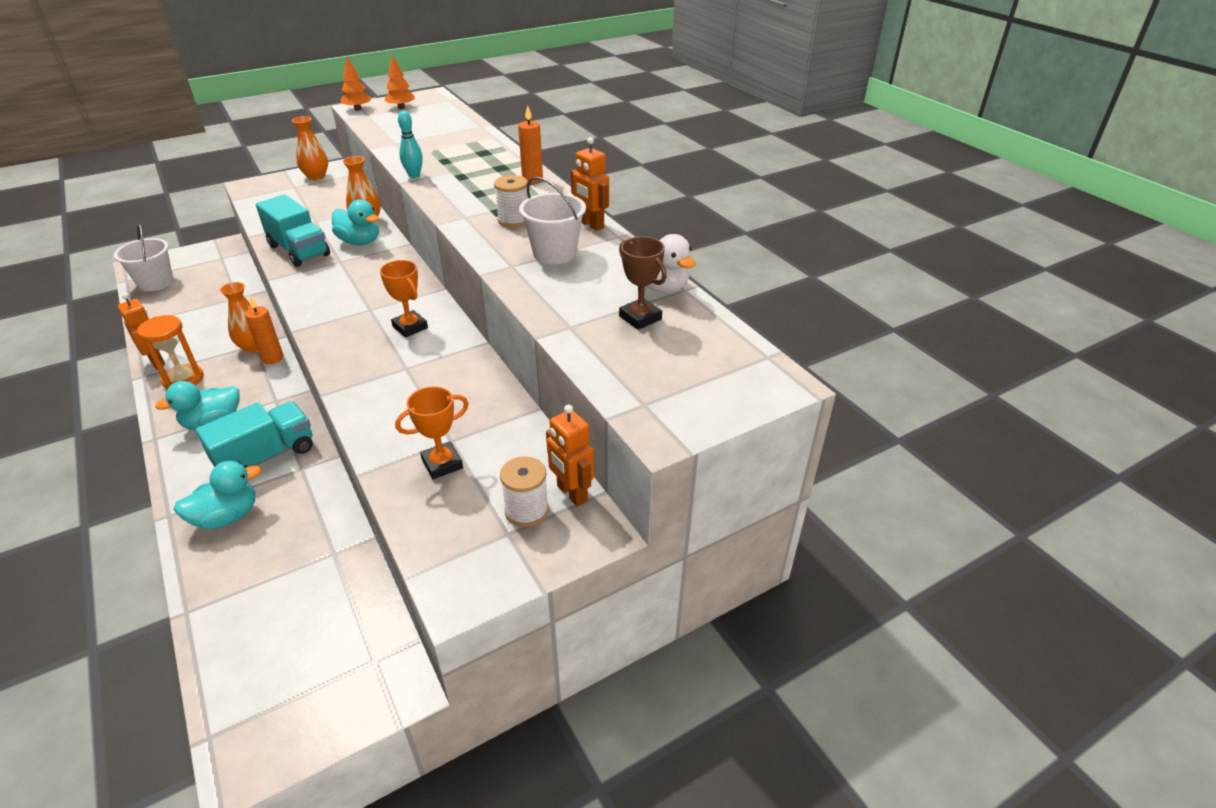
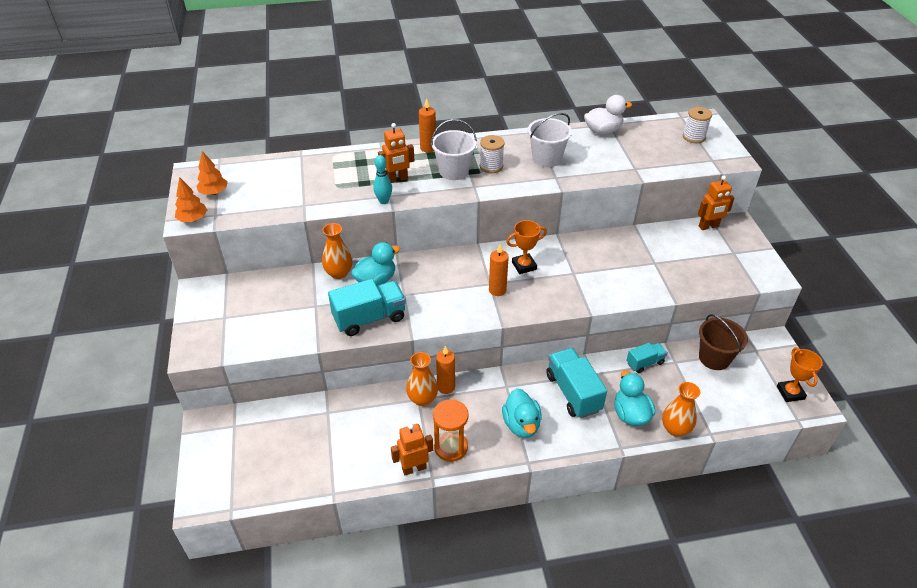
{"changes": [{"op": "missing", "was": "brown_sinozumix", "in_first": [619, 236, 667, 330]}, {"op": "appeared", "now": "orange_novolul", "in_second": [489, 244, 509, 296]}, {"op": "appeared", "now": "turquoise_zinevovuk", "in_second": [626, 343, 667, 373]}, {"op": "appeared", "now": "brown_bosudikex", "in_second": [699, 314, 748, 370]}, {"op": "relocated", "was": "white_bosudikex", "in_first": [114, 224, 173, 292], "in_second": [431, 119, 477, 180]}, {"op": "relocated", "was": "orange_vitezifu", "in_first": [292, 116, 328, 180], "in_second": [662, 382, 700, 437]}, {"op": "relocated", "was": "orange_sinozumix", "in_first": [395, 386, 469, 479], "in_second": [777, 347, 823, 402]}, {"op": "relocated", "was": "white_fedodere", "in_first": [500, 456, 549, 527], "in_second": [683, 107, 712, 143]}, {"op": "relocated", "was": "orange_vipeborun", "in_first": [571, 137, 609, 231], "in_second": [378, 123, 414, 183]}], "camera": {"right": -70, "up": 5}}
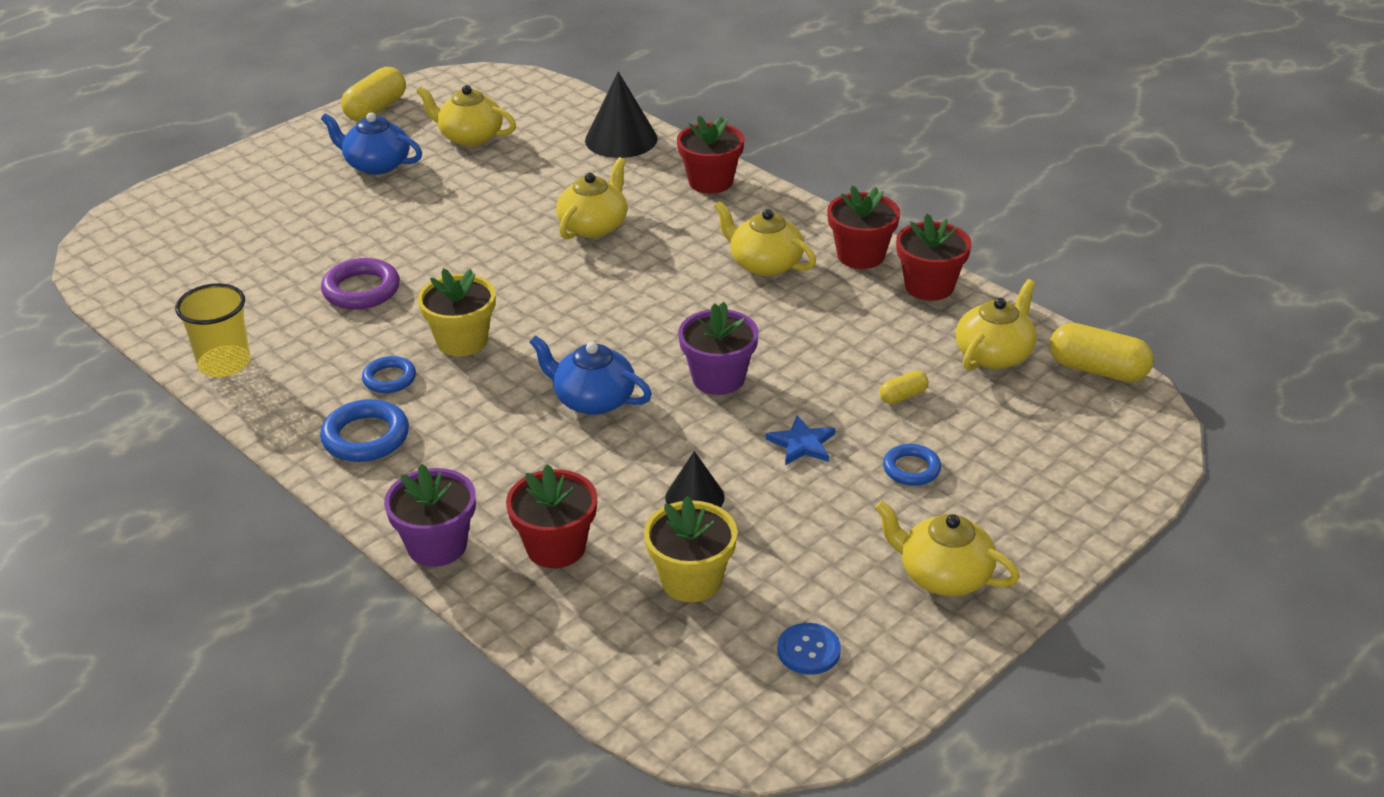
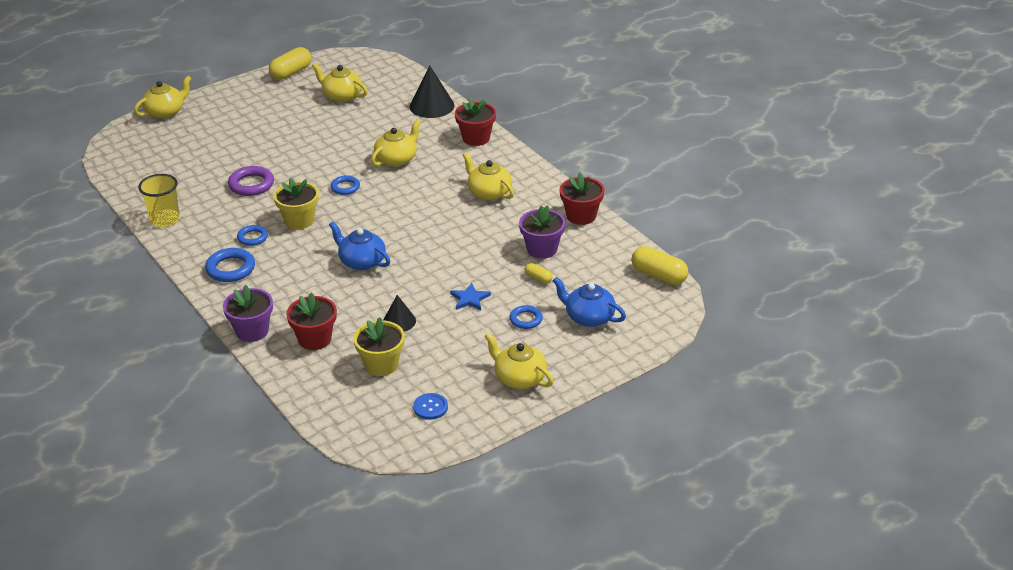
{"changes": [{"op": "missing", "was": "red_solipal", "in_first": [827, 185, 900, 269]}, {"op": "appeared", "now": "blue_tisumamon", "in_second": [331, 175, 360, 195]}, {"op": "relocated", "was": "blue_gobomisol", "in_first": [321, 113, 422, 175], "in_second": [553, 277, 626, 327]}, {"op": "relocated", "was": "purple_solipal", "in_first": [678, 302, 759, 395], "in_second": [519, 205, 565, 259]}, {"op": "relocated", "was": "yellow_gobomisol", "in_first": [956, 279, 1037, 370], "in_second": [134, 76, 192, 119]}, {"op": "spun", "was": "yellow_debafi", "in_first": [879, 370, 929, 404], "in_second": [524, 263, 553, 284], "clockwise": 60}], "camera": {"right": 10, "up": 0}}
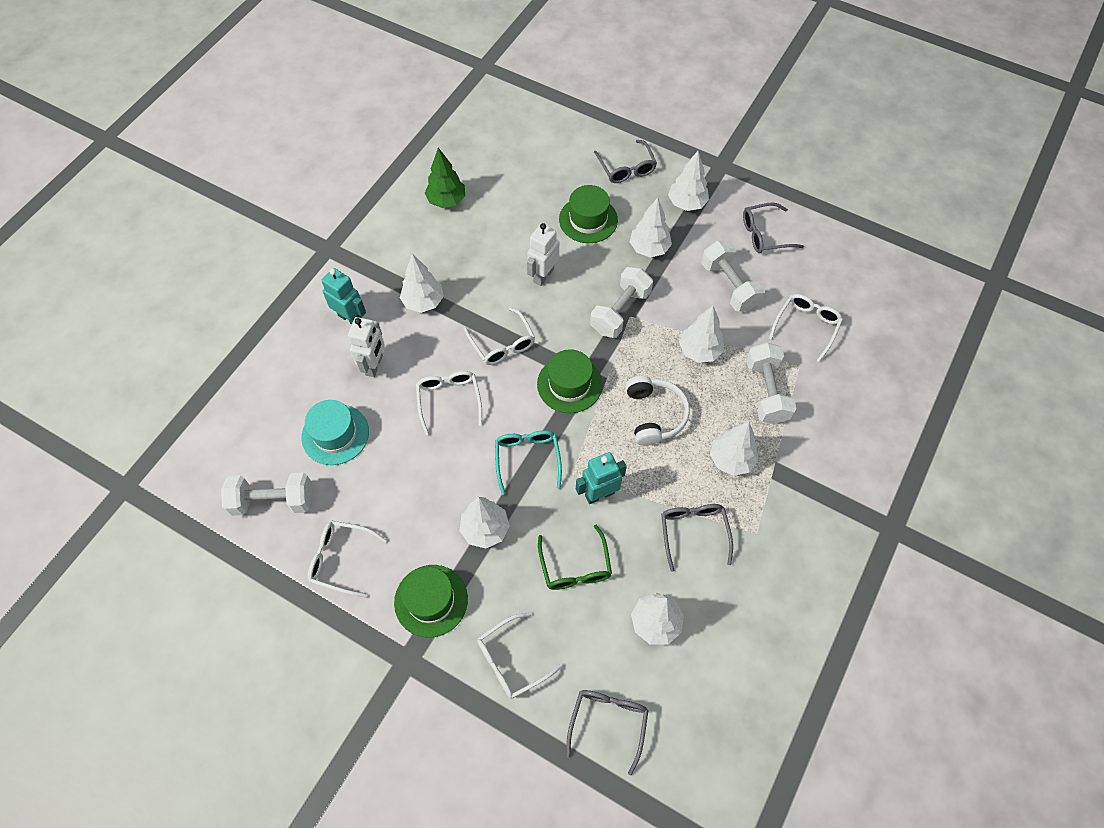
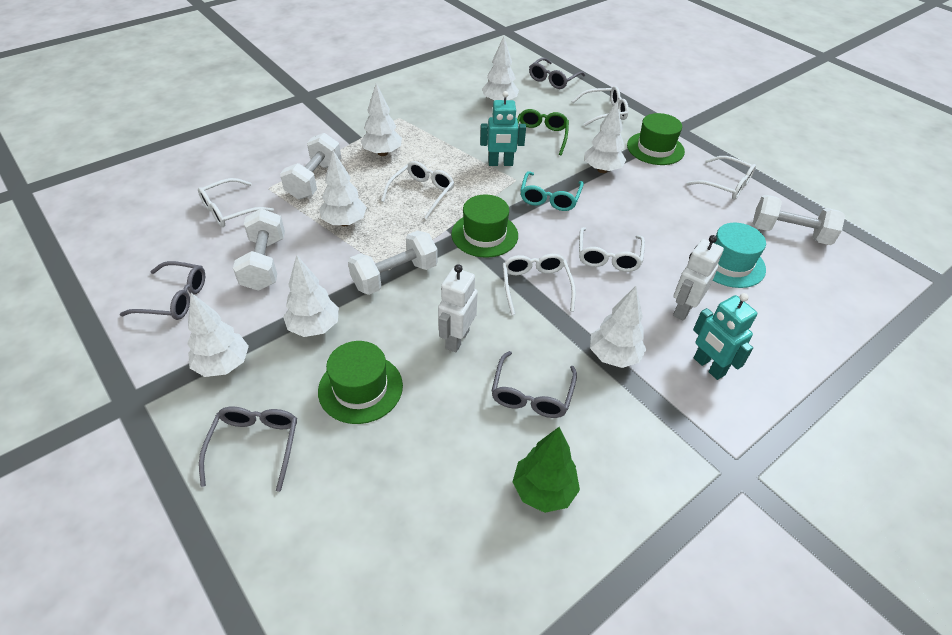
{"changes": [{"op": "relocated", "was": "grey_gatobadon", "in_first": [661, 504, 733, 572], "in_second": [492, 351, 577, 418]}, {"op": "exchanged", "was": "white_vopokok", "now": "white_gatobadon", "in_first": [626, 376, 690, 446], "in_second": [381, 161, 454, 219]}, {"op": "spun", "was": "white_vipeborun", "in_first": [527, 223, 559, 286], "in_second": [438, 264, 478, 352], "clockwise": 150}], "camera": {"right": -160, "up": -15}}
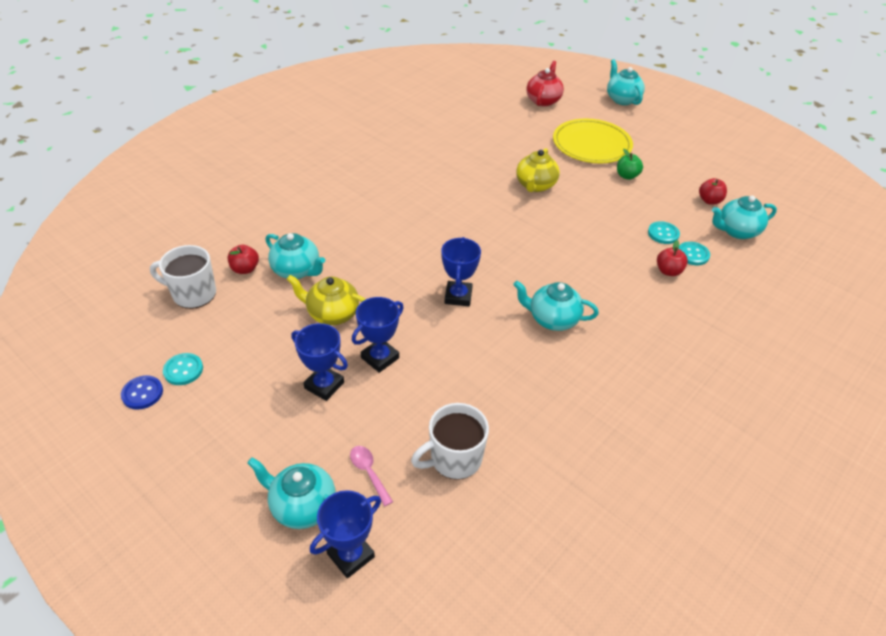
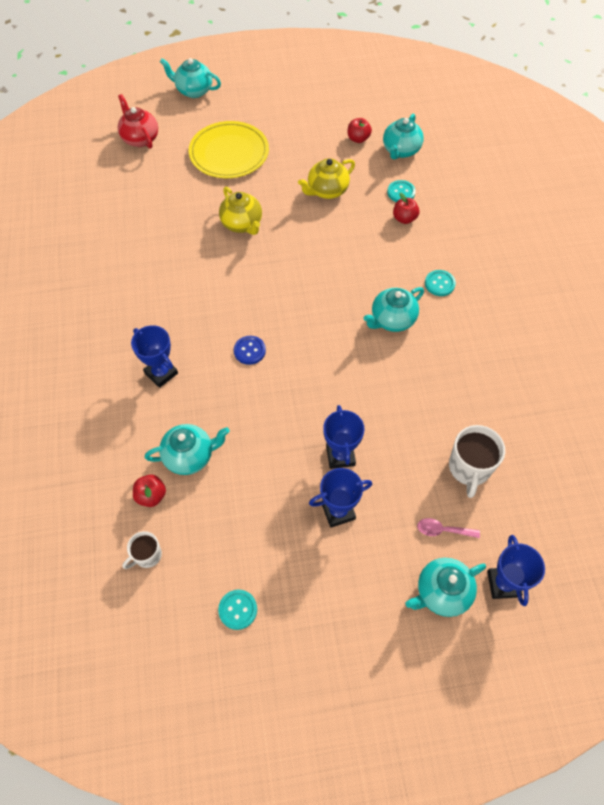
{"changes": [{"op": "missing", "was": "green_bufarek", "in_first": [617, 149, 643, 180]}, {"op": "relocated", "was": "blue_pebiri", "in_first": [121, 375, 163, 410], "in_second": [234, 336, 266, 365]}, {"op": "relocated", "was": "yellow_gobomisol", "in_first": [287, 275, 366, 325], "in_second": [298, 158, 355, 199]}, {"op": "relocated", "was": "blue_sinozumix", "in_first": [441, 237, 481, 306], "in_second": [131, 325, 178, 388]}, {"op": "relocated", "was": "turquoise_pebiri", "in_first": [648, 221, 680, 244], "in_second": [425, 270, 456, 296]}, {"op": "size", "was": "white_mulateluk", "in_first": [150, 245, 216, 309], "in_second": [122, 531, 162, 569], "ratio": 0.6}], "camera": {"right": -50, "up": 15}}
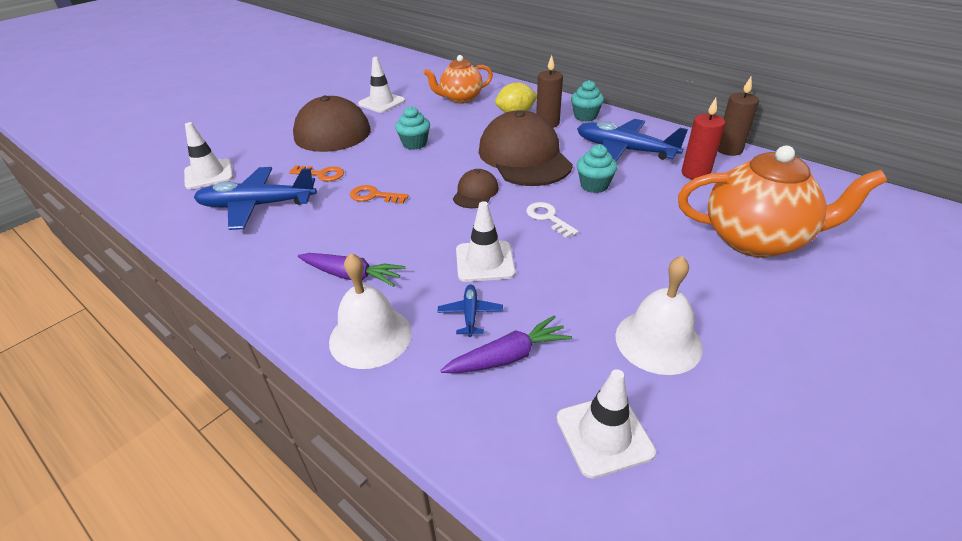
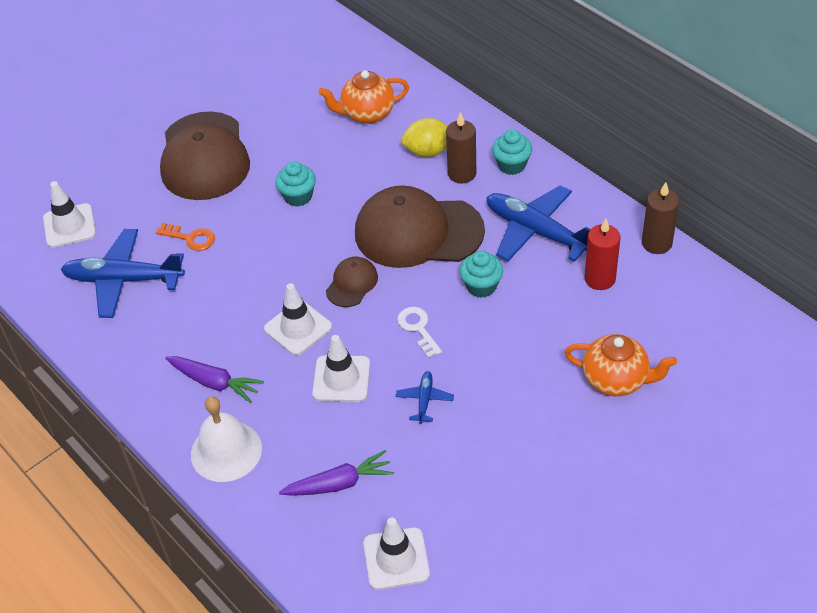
{"changes": [{"op": "missing", "was": "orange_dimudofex", "in_first": [350, 185, 409, 204]}, {"op": "missing", "was": "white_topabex", "in_first": [615, 256, 703, 375]}, {"op": "relocated", "was": "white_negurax", "in_first": [358, 57, 405, 113], "in_second": [264, 283, 332, 356]}, {"op": "relocated", "was": "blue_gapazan", "in_first": [438, 285, 503, 337], "in_second": [396, 371, 454, 424]}, {"op": "spun", "was": "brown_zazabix", "in_first": [479, 110, 573, 186], "in_second": [355, 185, 485, 268], "clockwise": -75}, {"op": "size", "was": "orange_gobomisol", "in_first": [678, 146, 887, 258], "in_second": [564, 334, 677, 396], "ratio": 0.63}], "camera": {"right": 10, "up": 10}}
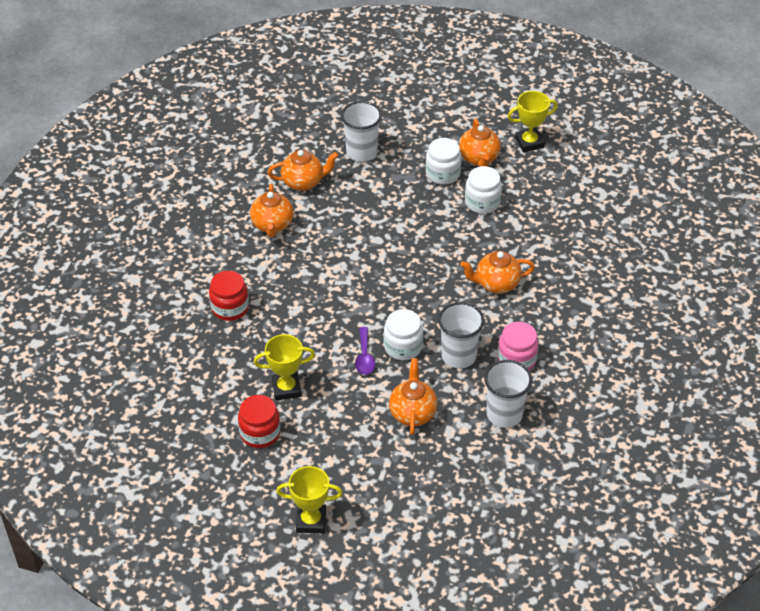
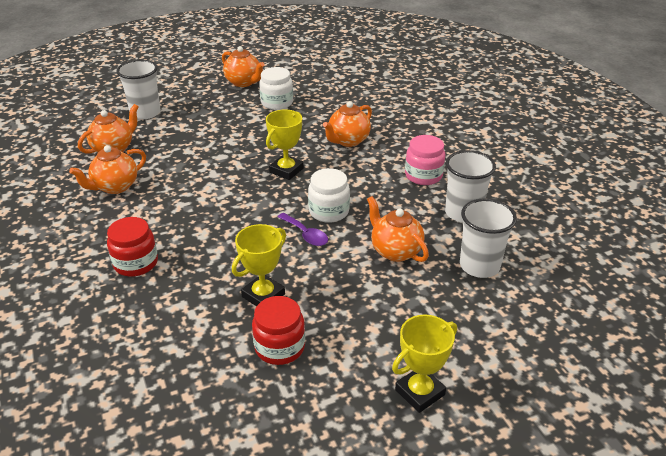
{"changes": [{"op": "missing", "was": "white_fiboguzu", "in_first": [426, 138, 462, 184]}, {"op": "relocated", "was": "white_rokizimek", "in_first": [438, 302, 485, 368], "in_second": [460, 198, 517, 278]}, {"op": "relocated", "was": "yellow_sinozumix", "in_first": [508, 91, 558, 152], "in_second": [266, 110, 304, 180]}, {"op": "spun", "was": "orange_gobomisol", "in_first": [250, 184, 294, 237], "in_second": [69, 145, 146, 194], "clockwise": 90}], "camera": {"right": -40, "up": -10}}
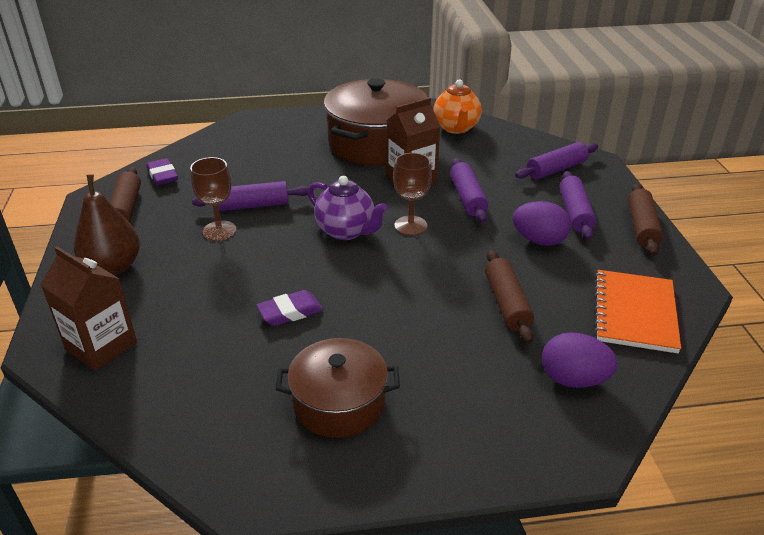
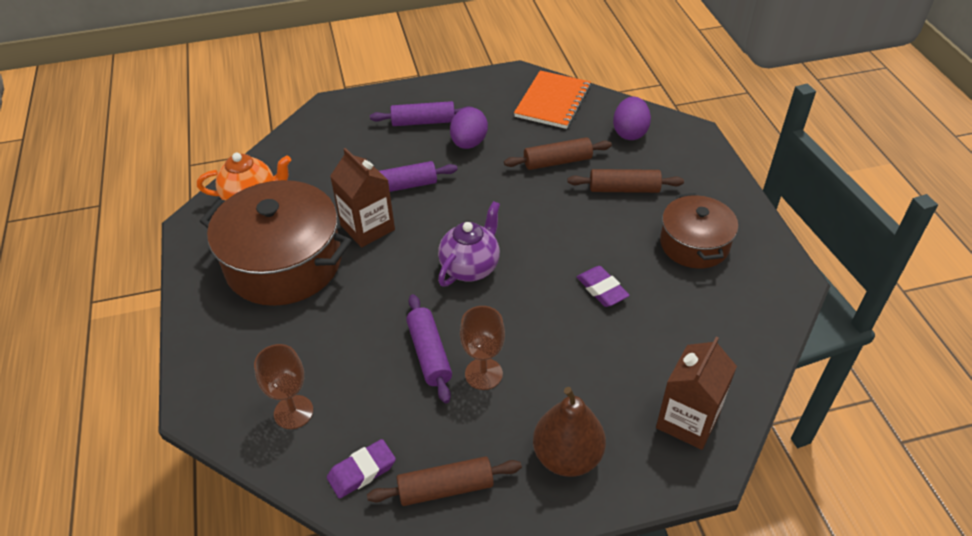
{"changes": [{"op": "missing", "was": "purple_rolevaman", "in_first": [515, 142, 598, 179]}, {"op": "relocated", "was": "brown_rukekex", "in_first": [393, 153, 432, 236], "in_second": [254, 344, 313, 429]}, {"op": "relocated", "was": "brown_rolevaman", "in_first": [628, 184, 663, 256], "in_second": [567, 169, 684, 193]}, {"op": "spun", "was": "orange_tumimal", "in_first": [594, 270, 681, 353], "in_second": [514, 70, 591, 129], "clockwise": -75}], "camera": {"right": -95, "up": 10}}
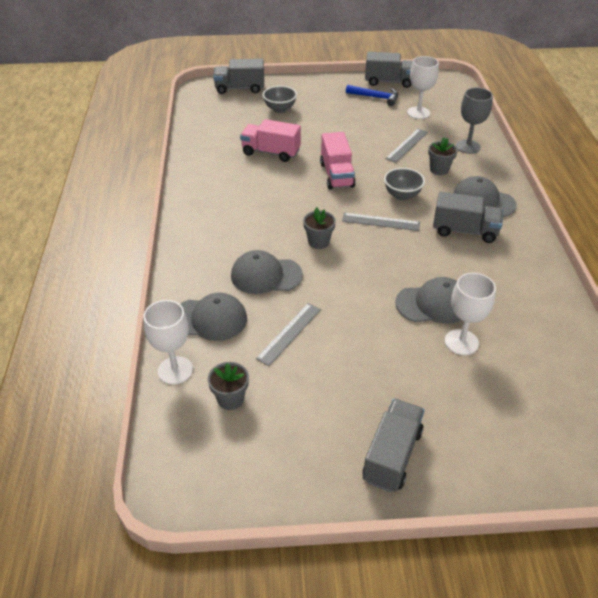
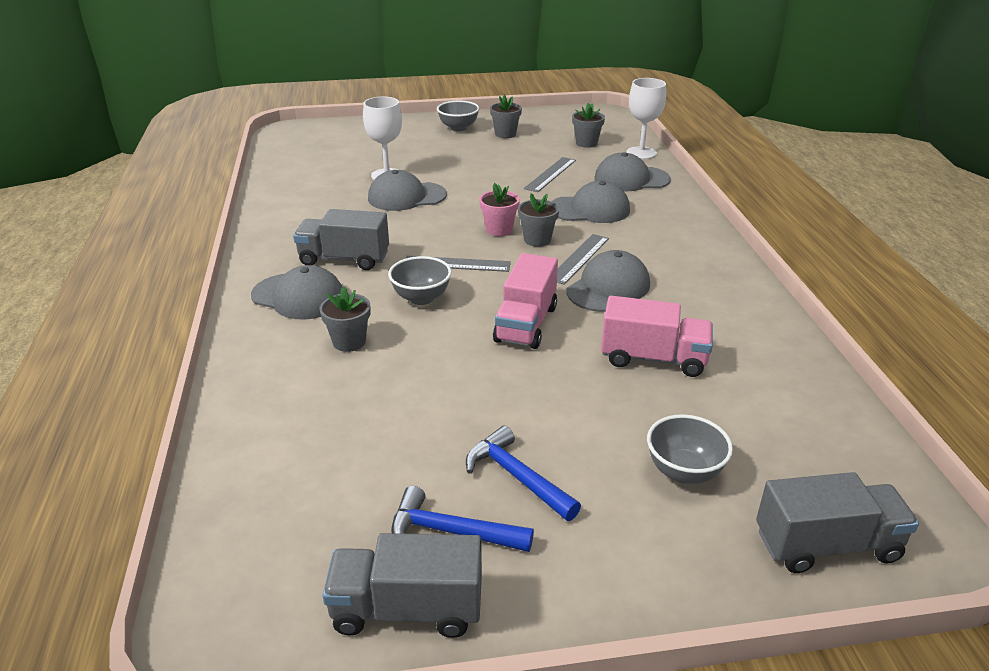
{"changes": [{"op": "missing", "was": "white_rukekex", "in_first": [407, 56, 439, 119]}, {"op": "missing", "was": "grey_rukekex", "in_first": [456, 87, 493, 154]}, {"op": "appeared", "now": "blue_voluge", "in_second": [466, 425, 581, 521]}, {"op": "appeared", "now": "pink_solipal", "in_second": [479, 183, 520, 236]}, {"op": "appeared", "now": "grey_solipal", "in_second": [490, 95, 522, 138]}, {"op": "appeared", "now": "grey_zazabix", "in_second": [567, 250, 650, 312]}, {"op": "relocated", "was": "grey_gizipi", "in_first": [385, 129, 428, 163], "in_second": [557, 234, 609, 285]}, {"op": "exchanged", "was": "grey_zinevovuk", "now": "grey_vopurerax", "in_first": [363, 399, 425, 492], "in_second": [437, 101, 479, 132]}, {"op": "spun", "was": "pink_zinevovuk", "in_first": [320, 132, 356, 190], "in_second": [493, 253, 558, 349], "clockwise": -150}], "camera": {"right": 175, "up": -10}}
